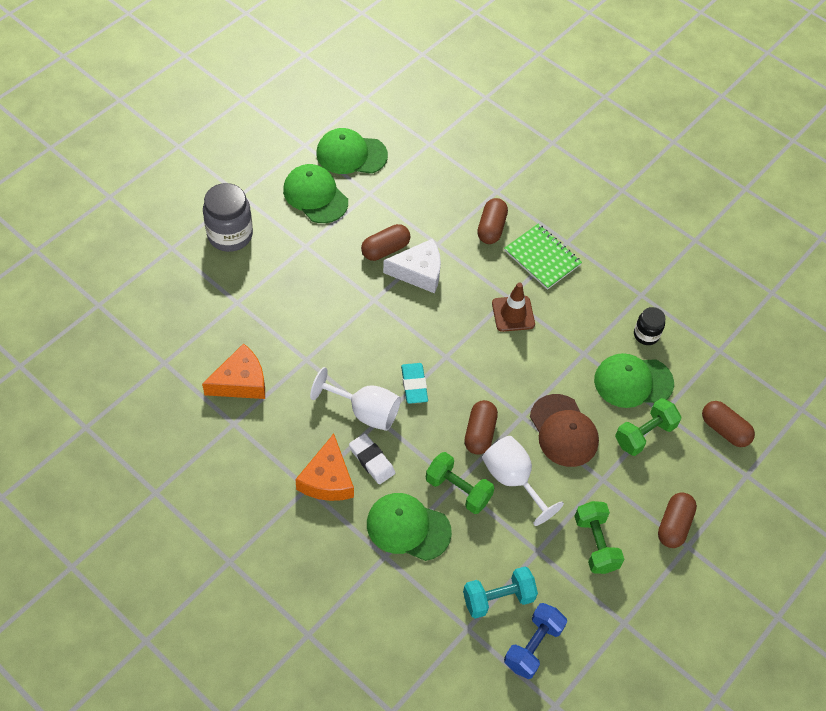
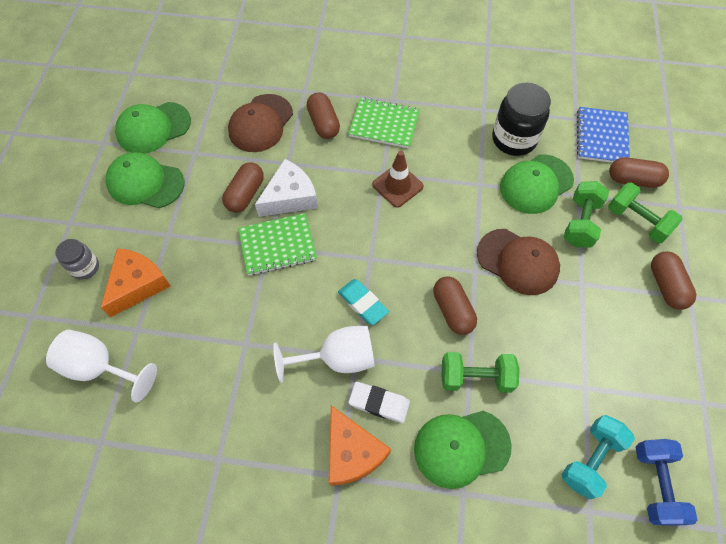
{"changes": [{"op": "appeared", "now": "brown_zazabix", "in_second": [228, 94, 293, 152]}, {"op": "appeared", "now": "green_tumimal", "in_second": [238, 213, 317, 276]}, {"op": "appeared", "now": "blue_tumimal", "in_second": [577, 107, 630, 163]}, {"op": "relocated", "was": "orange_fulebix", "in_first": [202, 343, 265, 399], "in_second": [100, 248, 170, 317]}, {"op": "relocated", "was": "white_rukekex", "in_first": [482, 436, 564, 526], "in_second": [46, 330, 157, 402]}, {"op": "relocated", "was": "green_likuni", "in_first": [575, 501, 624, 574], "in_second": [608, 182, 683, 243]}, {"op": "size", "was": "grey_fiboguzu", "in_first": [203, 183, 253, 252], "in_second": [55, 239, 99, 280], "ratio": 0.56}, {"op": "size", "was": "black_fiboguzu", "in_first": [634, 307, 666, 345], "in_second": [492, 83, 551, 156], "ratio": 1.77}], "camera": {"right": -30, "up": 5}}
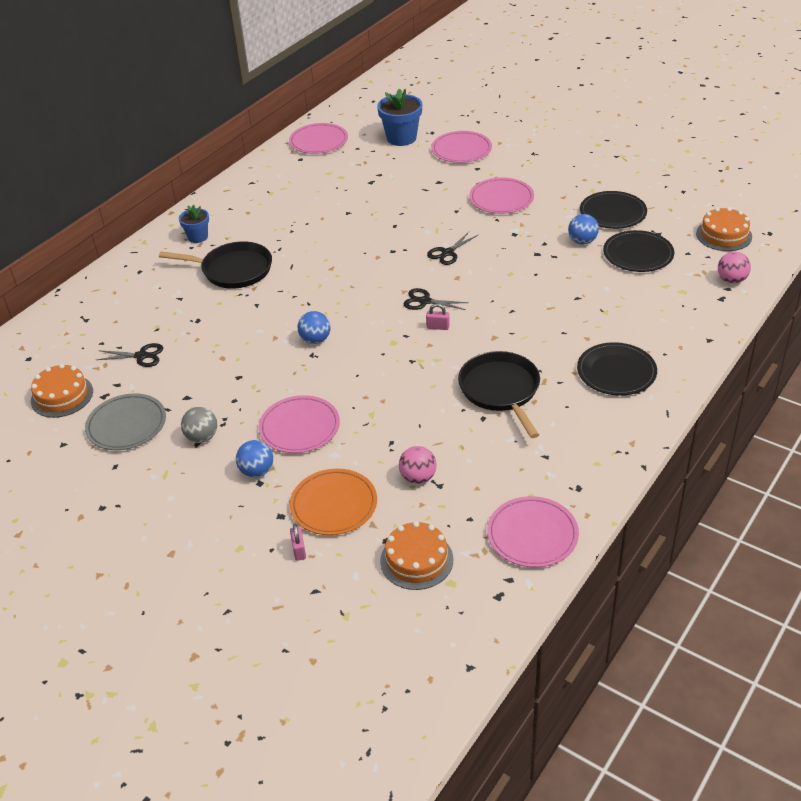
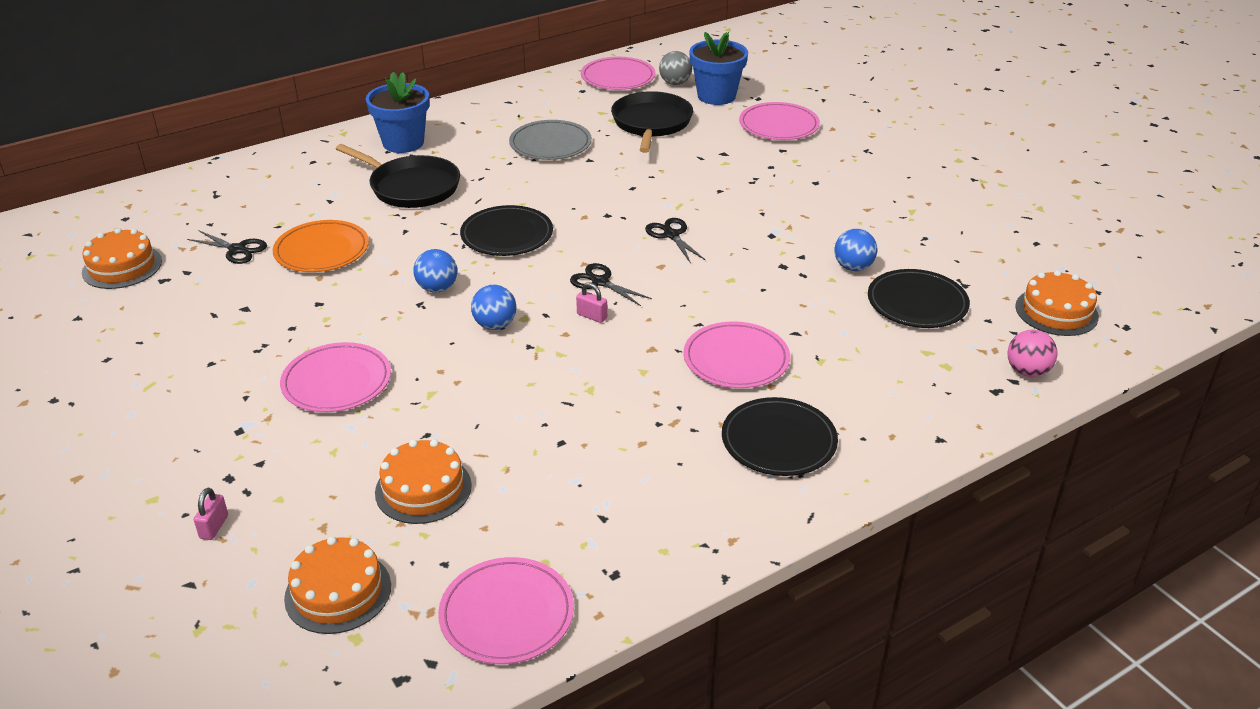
{"changes": [{"op": "relocated", "was": "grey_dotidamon", "in_first": [85, 393, 166, 450], "in_second": [509, 120, 592, 160]}, {"op": "relocated", "was": "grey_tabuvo", "in_first": [181, 407, 217, 443], "in_second": [659, 51, 692, 85]}, {"op": "relocated", "was": "blue_tabuvo", "in_first": [236, 440, 273, 477], "in_second": [471, 285, 517, 330]}, {"op": "relocated", "was": "orange_dotidamon", "in_first": [290, 468, 377, 535], "in_second": [273, 220, 369, 272]}, {"op": "relocated", "was": "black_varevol", "in_first": [458, 351, 540, 438], "in_second": [611, 91, 693, 153]}, {"op": "relocated", "was": "pink_dotidamon", "in_first": [469, 177, 534, 214], "in_second": [683, 321, 790, 388]}, {"op": "relocated", "was": "black_dotidamon", "in_first": [580, 191, 647, 229], "in_second": [460, 205, 553, 256]}, {"op": "exchanged", "was": "pink_tabuvo", "now": "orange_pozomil", "in_first": [399, 446, 437, 484], "in_second": [375, 439, 472, 524]}, {"op": "spun", "was": "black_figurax", "in_first": [427, 232, 478, 265], "in_second": [645, 218, 706, 263], "clockwise": 90}, {"op": "size", "was": "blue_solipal", "in_first": [179, 205, 209, 243], "in_second": [366, 72, 429, 153], "ratio": 1.66}], "camera": {"right": 20, "up": -5}}
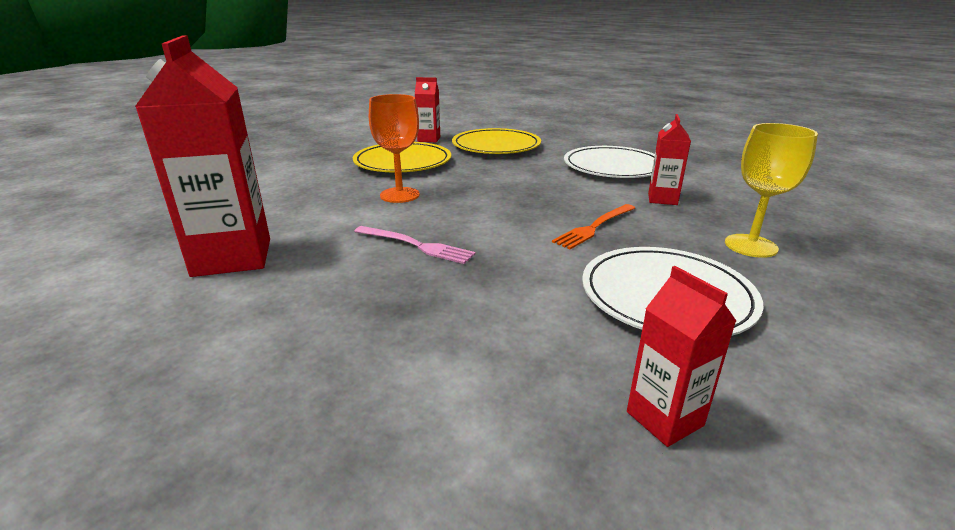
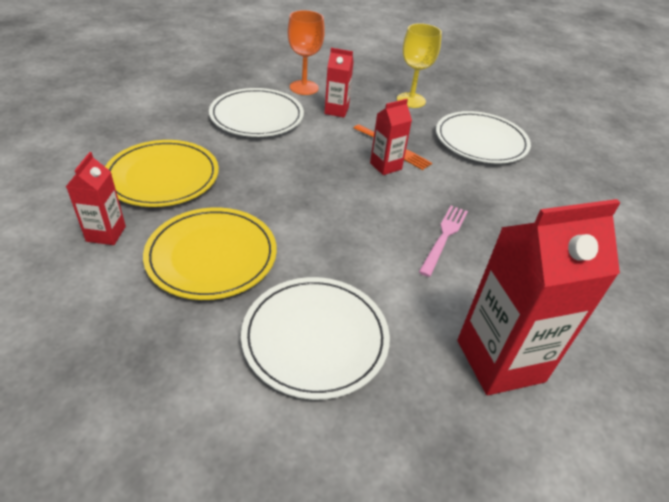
{"changes": [{"op": "appeared", "now": "white_dotidamon", "in_second": [241, 277, 390, 400]}, {"op": "relocated", "was": "orange_rukekex", "in_first": [369, 94, 420, 203], "in_second": [288, 10, 325, 95]}, {"op": "relocated", "was": "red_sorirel", "in_first": [627, 266, 736, 447], "in_second": [370, 99, 412, 175]}], "camera": {"right": -95, "up": 15}}
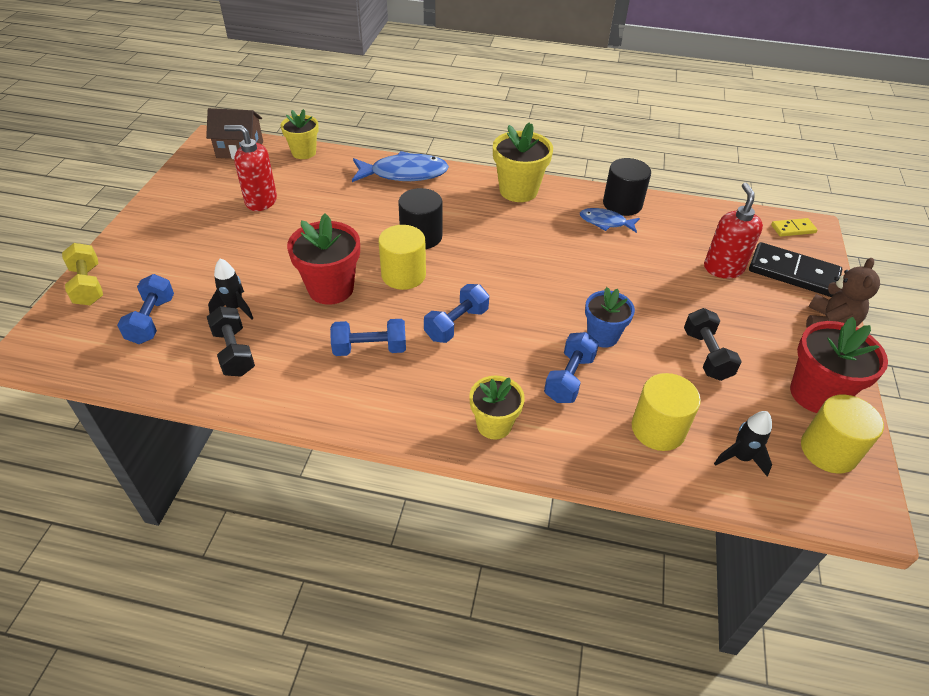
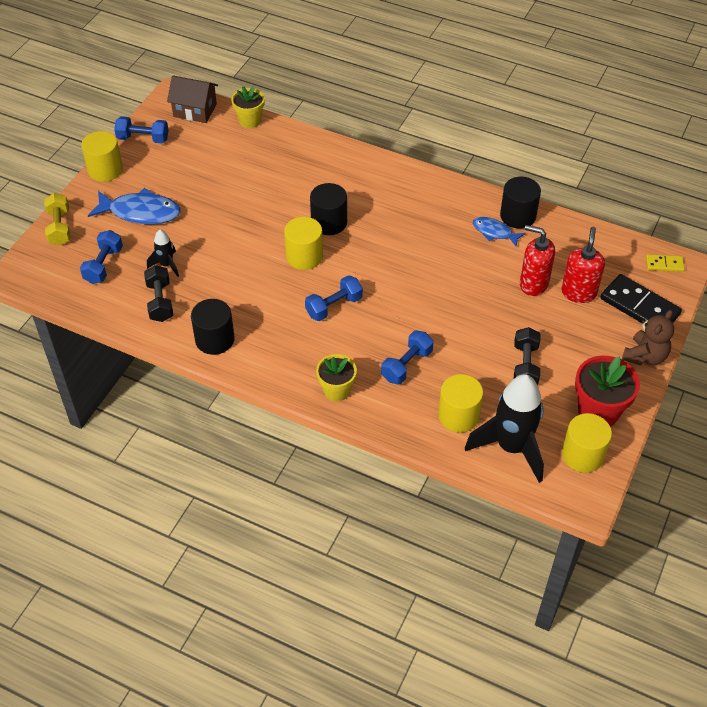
{"changes": [{"op": "missing", "was": "red_solipal", "in_first": [287, 213, 360, 305]}, {"op": "missing", "was": "yellow_solipal", "in_first": [493, 122, 553, 202]}, {"op": "missing", "was": "blue_solipal", "in_first": [585, 287, 635, 348]}, {"op": "appeared", "now": "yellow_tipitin", "in_second": [81, 131, 123, 182]}, {"op": "appeared", "now": "black_tipitin", "in_second": [191, 299, 235, 355]}, {"op": "relocated", "was": "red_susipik", "in_first": [224, 125, 277, 211], "in_second": [520, 225, 555, 296]}, {"op": "relocated", "was": "blue_likuni", "in_first": [330, 319, 406, 356], "in_second": [114, 116, 169, 143]}, {"op": "relocated", "was": "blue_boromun", "in_first": [352, 151, 449, 182], "in_second": [88, 188, 181, 224]}, {"op": "size", "was": "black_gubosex", "in_first": [714, 411, 772, 476], "in_second": [465, 374, 544, 483], "ratio": 2.1}], "camera": {"right": 15, "up": 5}}
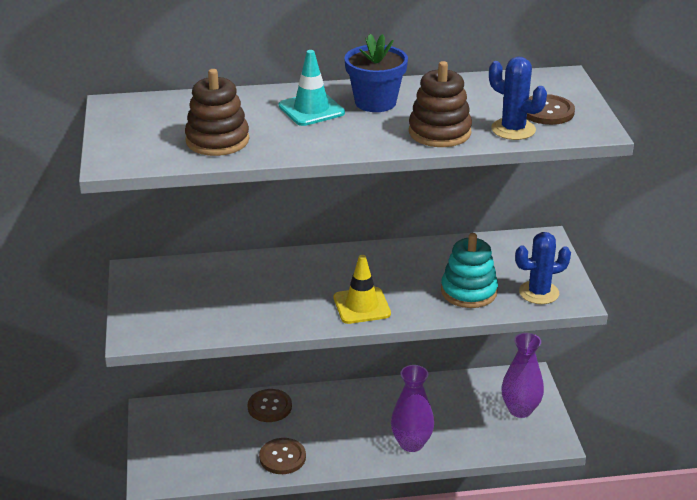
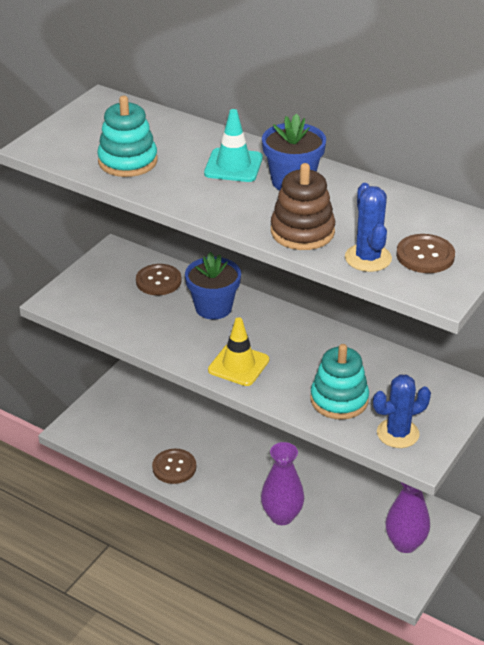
{"changes": [{"op": "appeared", "now": "blue_solipal", "in_second": [185, 252, 241, 320]}, {"op": "relocated", "was": "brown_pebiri", "in_first": [248, 389, 292, 422], "in_second": [136, 264, 182, 295]}, {"op": "colour", "was": "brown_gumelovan", "now": "turquoise_gumelovan", "in_first": [185, 69, 249, 156], "in_second": [97, 96, 157, 177]}, {"op": "spun", "was": "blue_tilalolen", "in_first": [515, 232, 571, 304], "in_second": [373, 375, 431, 448], "clockwise": -45}], "camera": {"right": 40, "up": 5}}
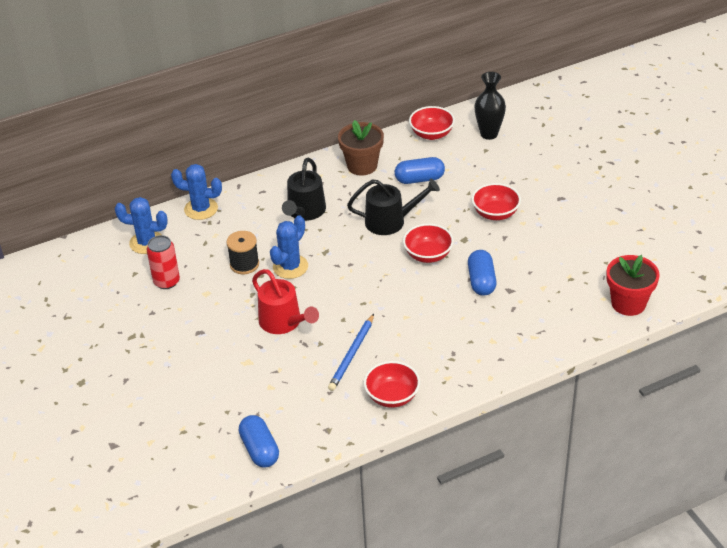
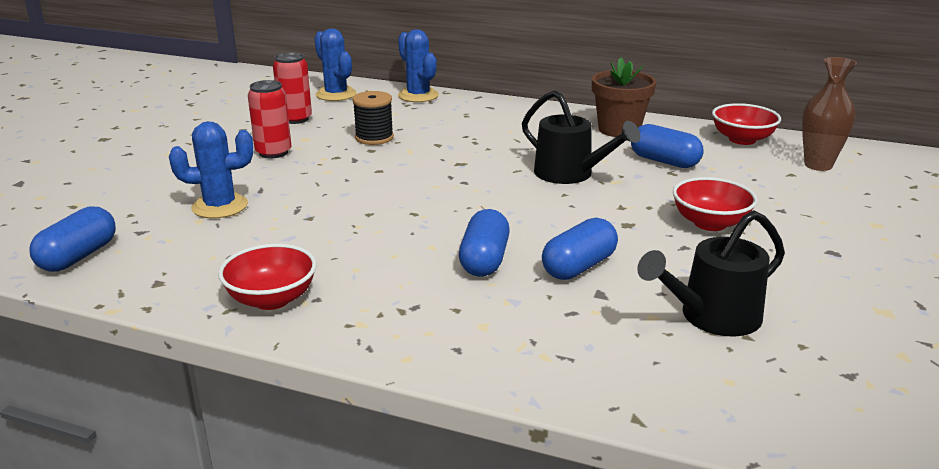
{"changes": [{"op": "missing", "was": "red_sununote", "in_first": [252, 269, 319, 334]}, {"op": "missing", "was": "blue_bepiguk", "in_first": [328, 314, 374, 391]}, {"op": "missing", "was": "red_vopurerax", "in_first": [403, 224, 454, 263]}, {"op": "missing", "was": "red_solipal", "in_first": [606, 255, 660, 316]}, {"op": "appeared", "now": "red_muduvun", "in_second": [248, 80, 291, 159]}, {"op": "appeared", "now": "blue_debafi", "in_second": [459, 209, 510, 277]}, {"op": "relocated", "was": "blue_tilalolen", "in_first": [270, 215, 308, 279], "in_second": [169, 121, 253, 218]}, {"op": "relocated", "was": "black_sununote", "in_first": [282, 158, 326, 221], "in_second": [637, 210, 785, 337]}, {"op": "colour", "was": "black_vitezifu", "now": "brown_vitezifu", "in_first": [474, 72, 506, 140], "in_second": [802, 57, 857, 171]}], "camera": {"right": 45, "up": -15}}
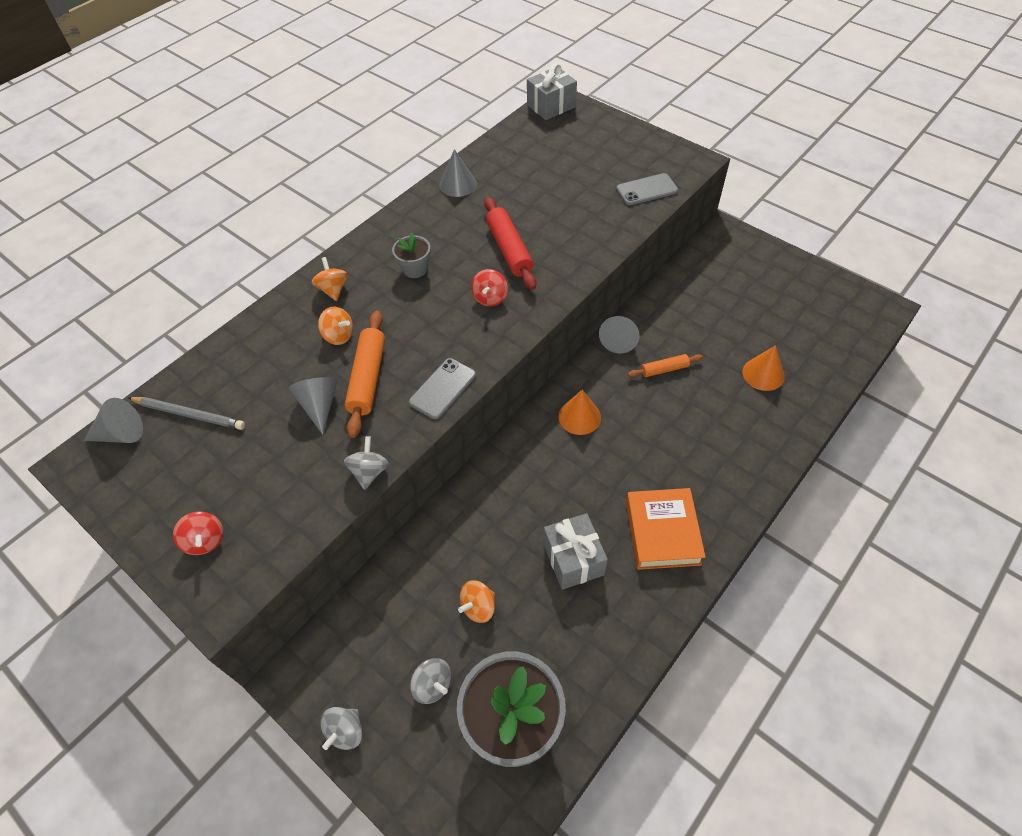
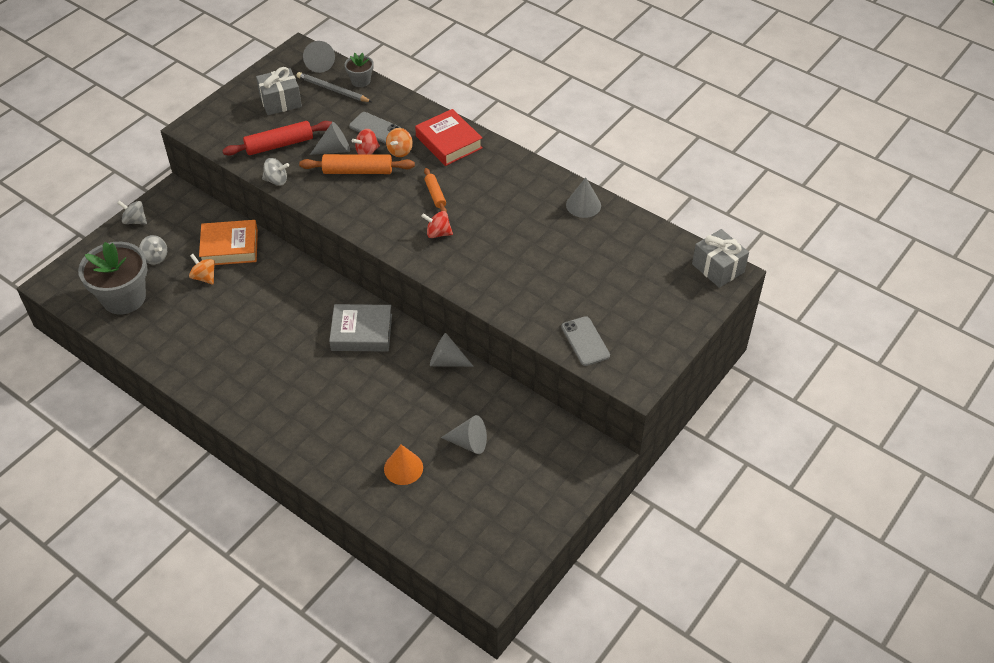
{"changes": [{"op": "appeared", "now": "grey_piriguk", "in_second": [441, 415, 487, 454]}, {"op": "relocated", "was": "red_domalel", "in_first": [173, 511, 223, 555], "in_second": [352, 129, 380, 154]}, {"op": "relocated", "was": "grey_solipal", "in_first": [392, 233, 431, 278], "in_second": [344, 53, 374, 87]}, {"op": "relocated", "was": "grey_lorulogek", "in_first": [409, 358, 476, 419], "in_second": [349, 112, 401, 144]}, {"op": "relocated", "was": "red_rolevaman", "in_first": [484, 197, 536, 290], "in_second": [222, 121, 332, 156]}, {"op": "relocated", "was": "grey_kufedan", "in_first": [544, 513, 608, 590], "in_second": [256, 67, 302, 115]}, {"op": "relocated", "was": "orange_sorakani", "in_first": [626, 488, 706, 570], "in_second": [199, 220, 258, 265]}, {"op": "relocated", "was": "orange_rolevaman", "in_first": [628, 354, 703, 377], "in_second": [424, 168, 447, 213]}, {"op": "exchanged", "was": "orange_domalel", "now": "red_sorakani", "in_first": [312, 257, 348, 301], "in_second": [415, 109, 483, 166]}, {"op": "exchanged", "was": "orange_piriguk", "now": "grey_sorakani", "in_first": [559, 390, 601, 435], "in_second": [329, 304, 392, 352]}, {"op": "spun", "was": "grey_bepiguk", "in_first": [128, 397, 245, 430], "in_second": [297, 72, 372, 102], "clockwise": 105}, {"op": "spun", "was": "grey_domalel", "in_first": [410, 658, 451, 704], "in_second": [139, 235, 167, 265], "clockwise": -90}], "camera": {"right": 85, "up": -5}}
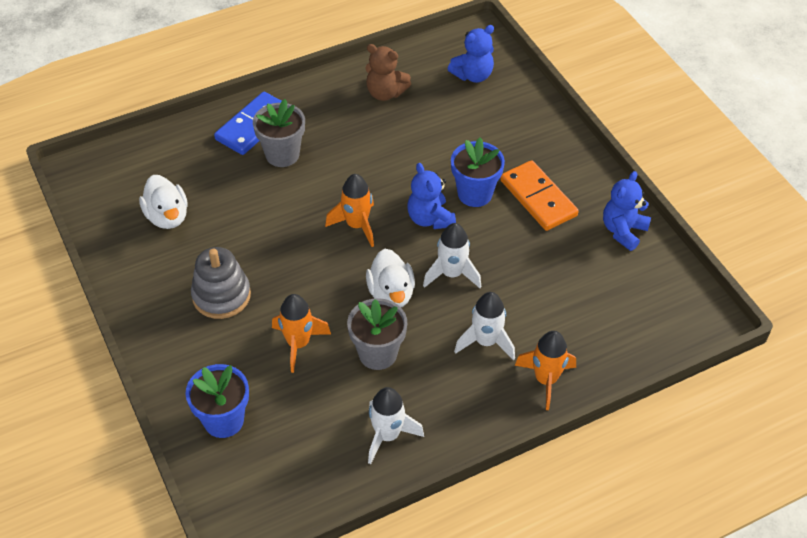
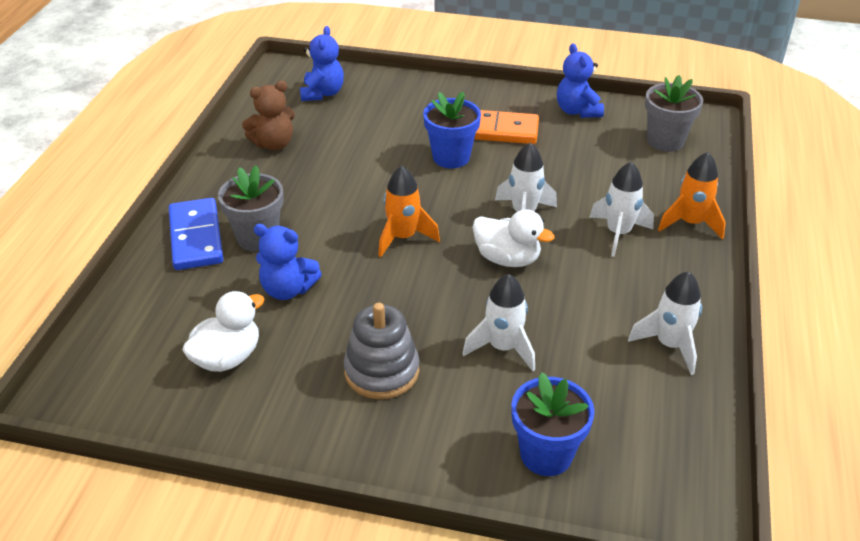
{"changes": [{"op": "relocated", "was": "grey_solipal", "in_first": [347, 298, 407, 370], "in_second": [645, 75, 703, 152]}, {"op": "relocated", "was": "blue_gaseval", "in_first": [407, 163, 456, 229], "in_second": [254, 224, 322, 300]}, {"op": "colour", "was": "orange_gubosex", "now": "white_gubosex", "in_first": [272, 294, 331, 373], "in_second": [462, 274, 535, 371]}, {"op": "spun", "was": "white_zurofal", "in_first": [139, 175, 188, 229], "in_second": [182, 291, 265, 372], "clockwise": -60}], "camera": {"right": -50, "up": -10}}
